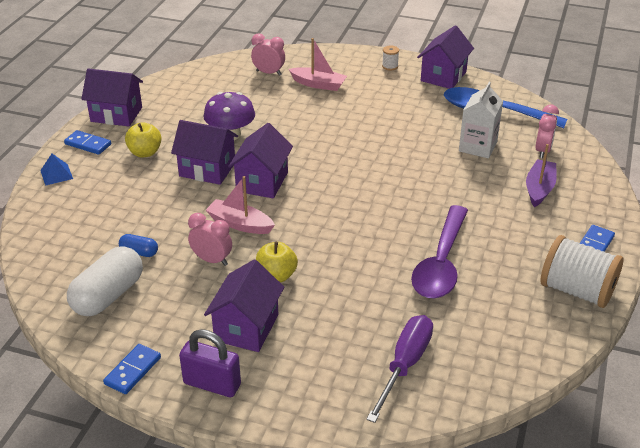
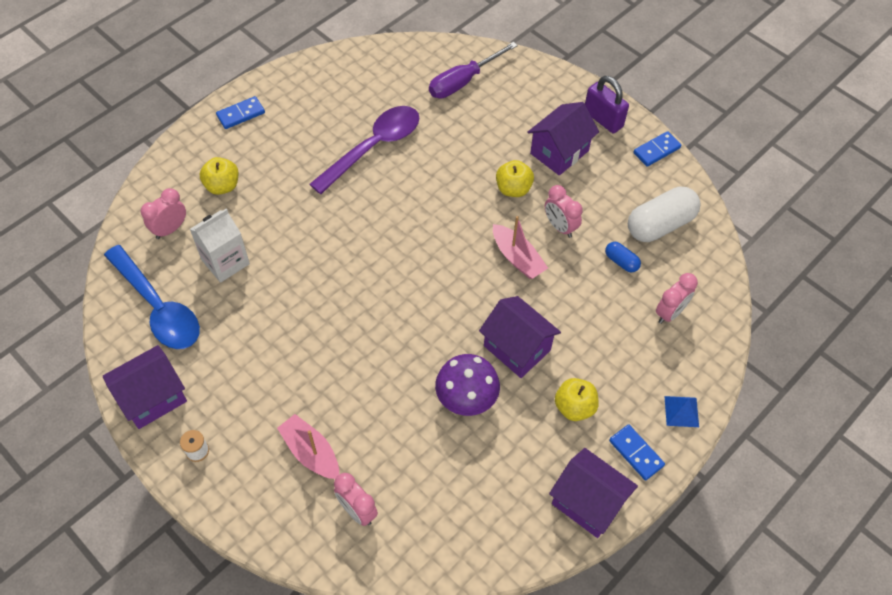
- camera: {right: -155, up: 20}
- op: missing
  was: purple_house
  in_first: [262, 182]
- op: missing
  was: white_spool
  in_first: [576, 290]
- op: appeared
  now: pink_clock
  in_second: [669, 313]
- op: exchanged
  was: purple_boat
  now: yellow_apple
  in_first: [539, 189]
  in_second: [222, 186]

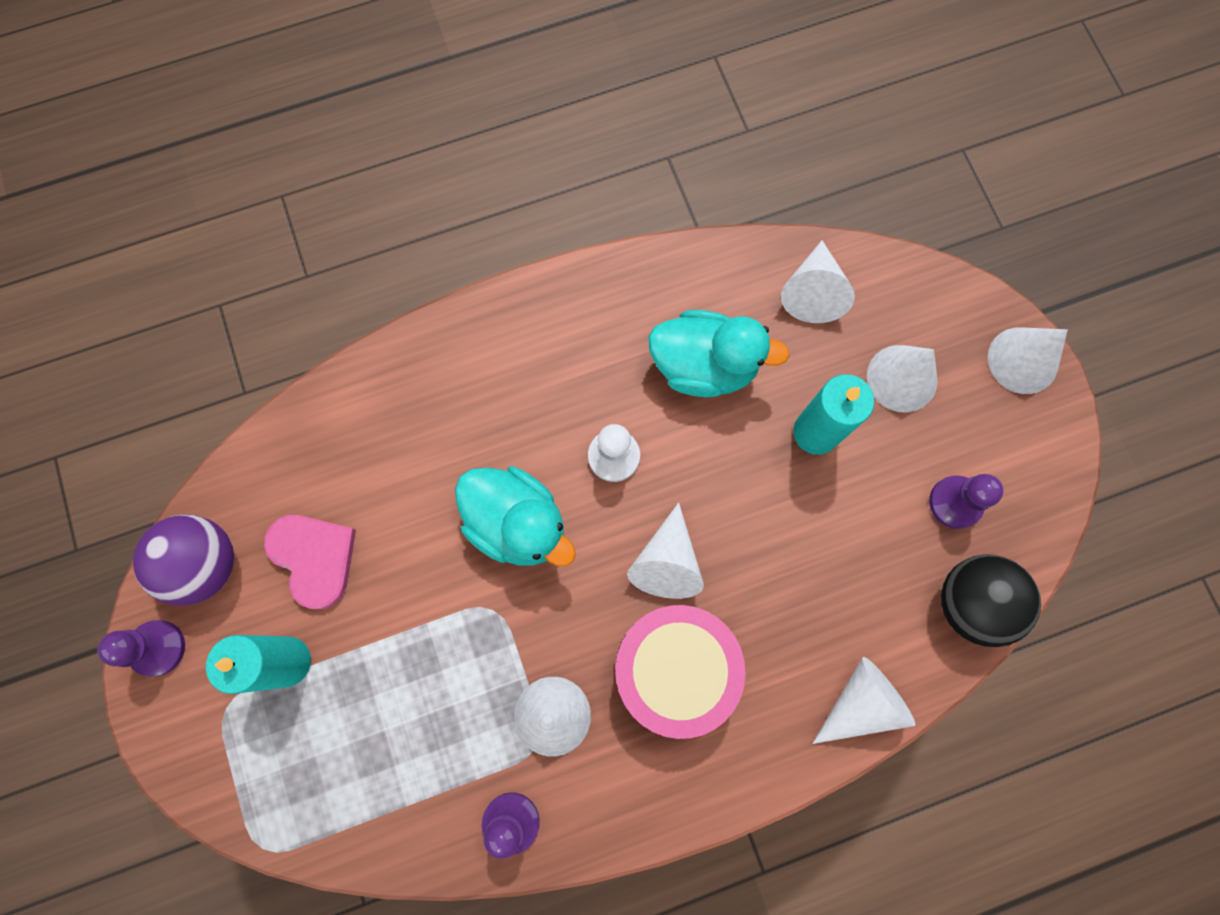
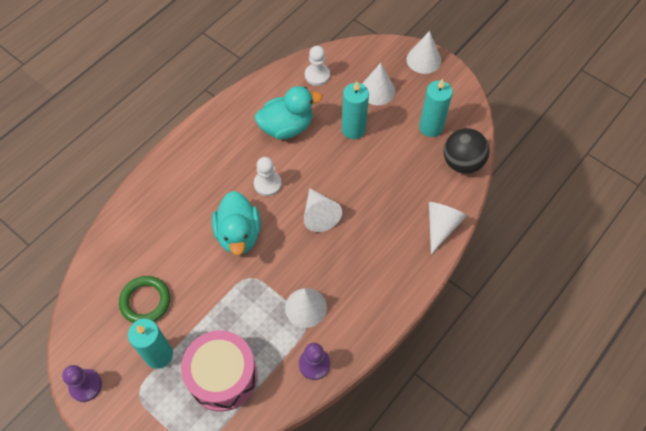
- camera: {right: -30, up: -15}
- op: missing
  was: purple_ball
  in_first: [205, 564]
- op: relocated
  was: pink_drum
  in_first: [674, 668]
  in_second: [223, 376]
- op: exchanged
  was: pink_heart
  now: green_ring
  in_first: [314, 558]
  in_second: [145, 301]
- op: exchanged
  was: white_cone
  now: white_pawn
  in_first: [813, 292]
  in_second: [317, 75]
- op: exchanged
  was: purple_pawn
  now: turquoise_candle
  in_first: [955, 502]
  in_second: [431, 127]
- op: spun
  was: turquoise_duck
  in_first: [517, 523]
  in_second: [239, 235]
  clockwise: 75

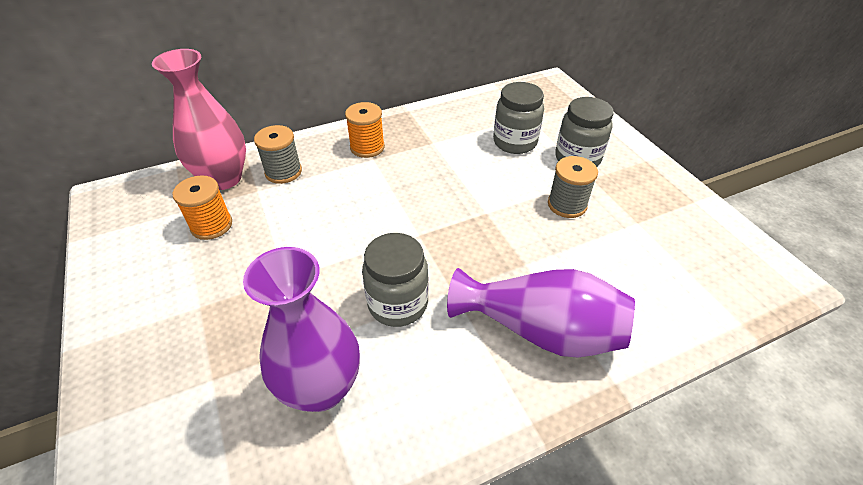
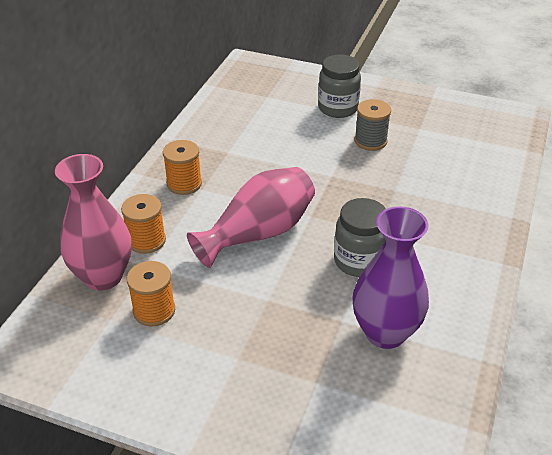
- camera: {right: -45, up: -5}
- op: missing
  was: purple_vase
  in_first: [540, 330]
- op: missing
  was: grey_jar
  in_first: [515, 142]
- op: appeared
  now: pink_vase
  in_second: [258, 233]
- op: colour
  was: grey_spool
  now: orange_spool
  in_first: [283, 172]
  in_second: [146, 240]

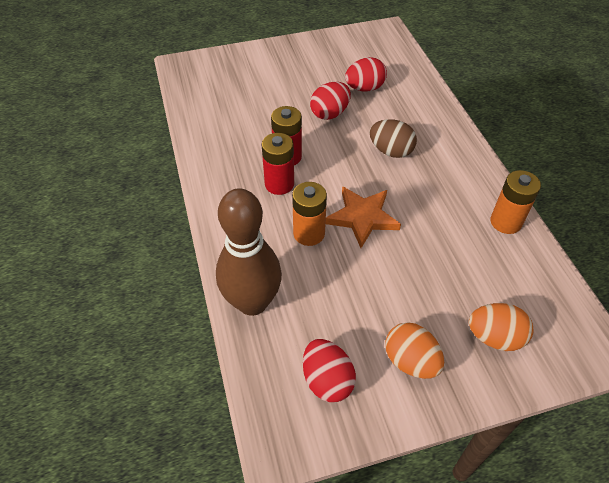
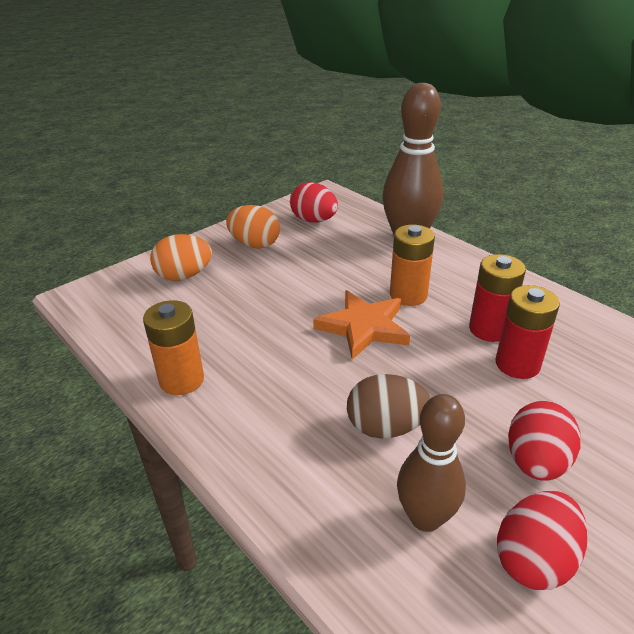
- camera: {right: 155, up: -15}
- op: appeared
  now: brown_bowling_pin
  in_second: [425, 517]

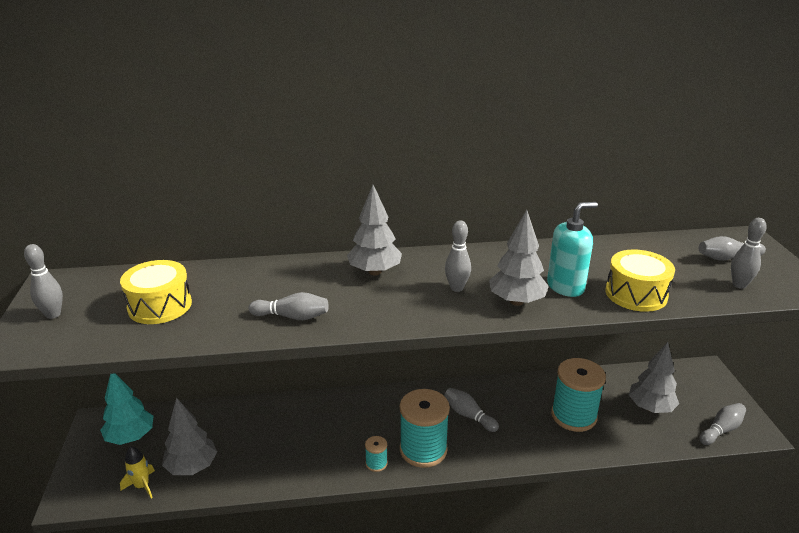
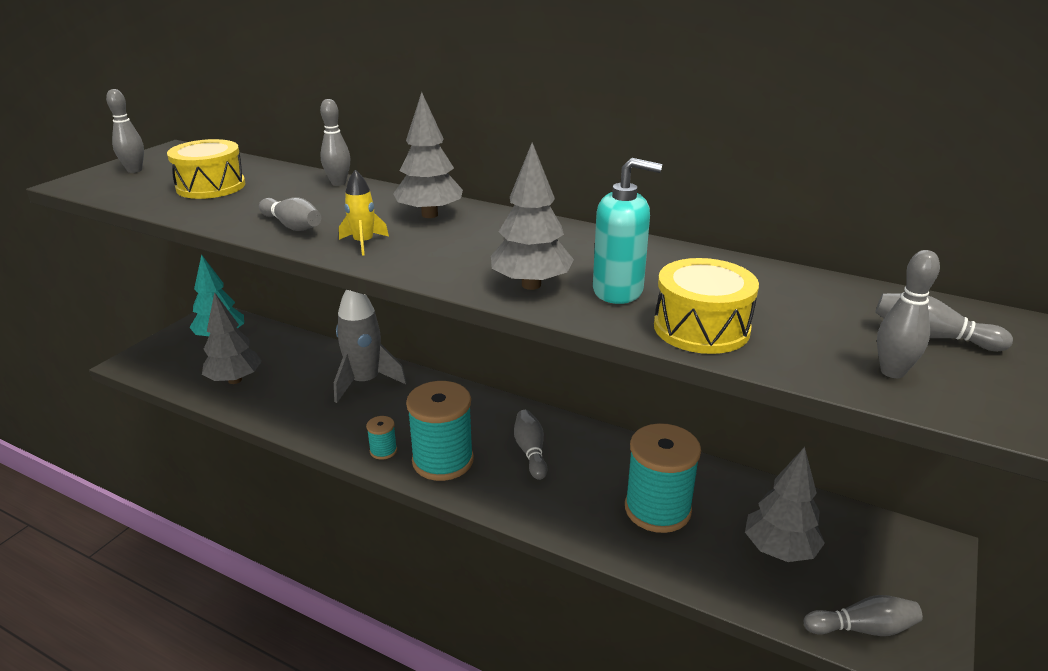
- camera: {right: 35, up: 0}
- op: appeared
  now: grey_rocket
  in_second: [365, 382]
- op: relocated
  was: yellow_rocket
  in_first: [142, 486]
  in_second: [363, 243]
- op: relocated
  was: grey_bowling_pin
  in_first: [456, 288]
  in_second: [338, 183]

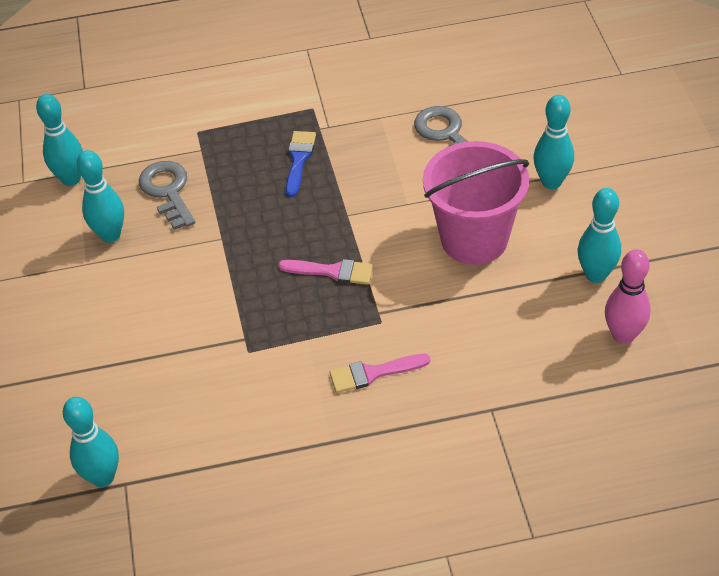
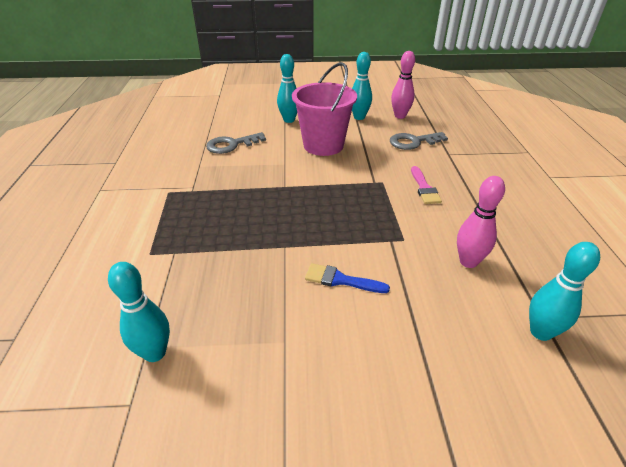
- camera: {right: -85, up: -10}
- op: missing
  was: turquoise_bowling_pin
  in_first: [110, 235]
- op: missing
  was: pink_brush
  in_first: [332, 271]
- op: appeared
  now: pink_bowling_pin
  in_second: [468, 262]
- op: relocated
  was: grey_key
  in_first: [167, 191]
  in_second: [413, 142]
- op: relocated
  was: blue_brush
  in_first: [299, 160]
  in_second: [340, 280]

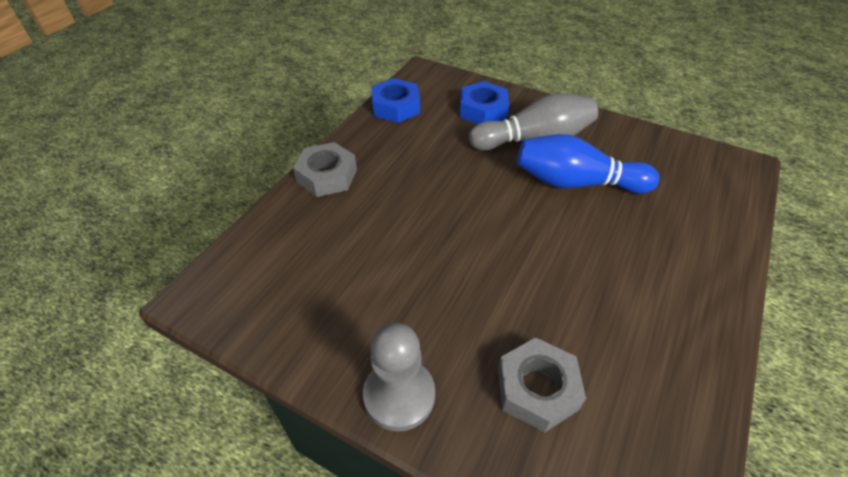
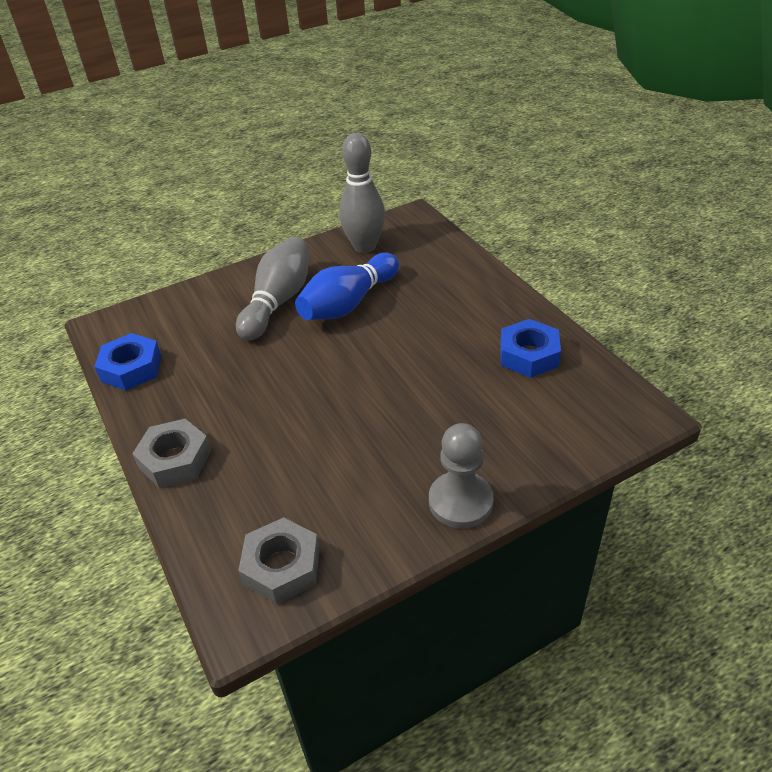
- camera: {right: -55, up: -5}
- op: appeared
  now: grey_bowling_pin
  in_second: [365, 247]
- op: relocated
  was: blue_nut
  in_first: [483, 110]
  in_second: [529, 355]
- op: relocated
  was: grey_nut
  in_first: [537, 389]
  in_second: [282, 566]

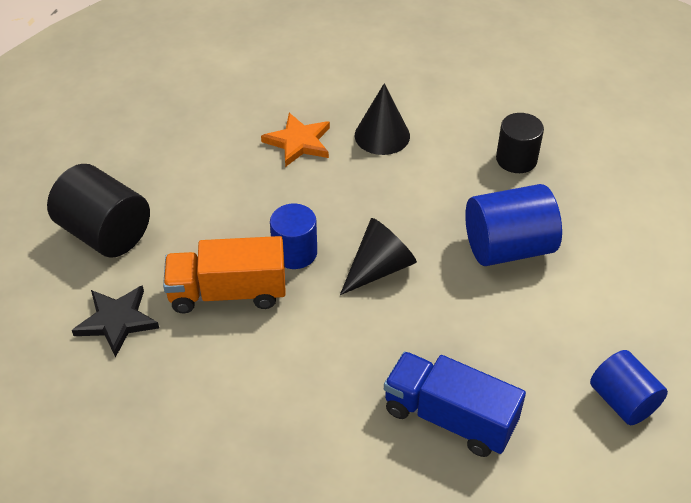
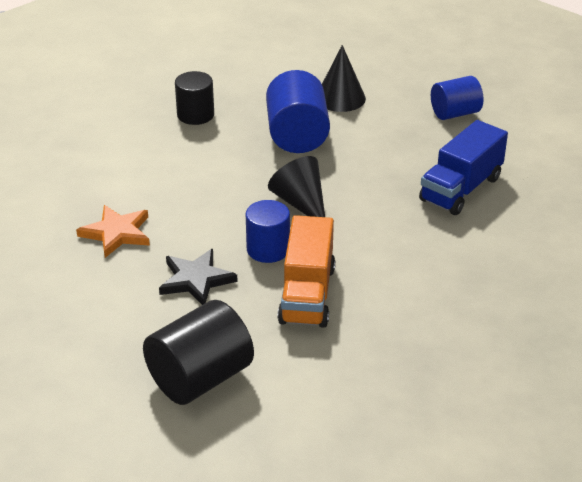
- camera: {right: -80, up: -10}
- op: relocated
  was: black_star
  in_first: [117, 321]
  in_second: [196, 280]
- op: relocated
  was: black_cone
  in_first: [382, 135]
  in_second: [340, 98]

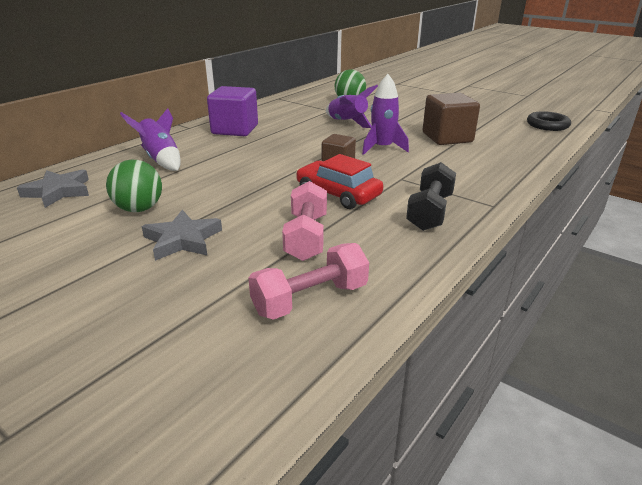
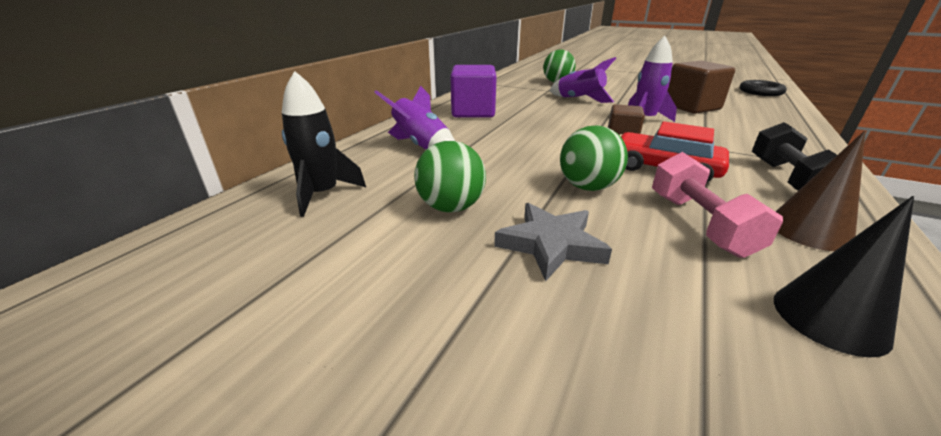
- camera: {right: -10, up: 0}
- op: appeared
  now: green_ball
  in_second: [587, 187]
- op: appeared
  now: brown_cone
  in_second: [809, 230]
- op: exchanged
  was: grey_star
  now: black_rocket
  in_first: [58, 191]
  in_second: [323, 194]
- op: exchanged
  was: pink_dumbbell
  now: black_cone
  in_first: [310, 299]
  in_second: [829, 318]

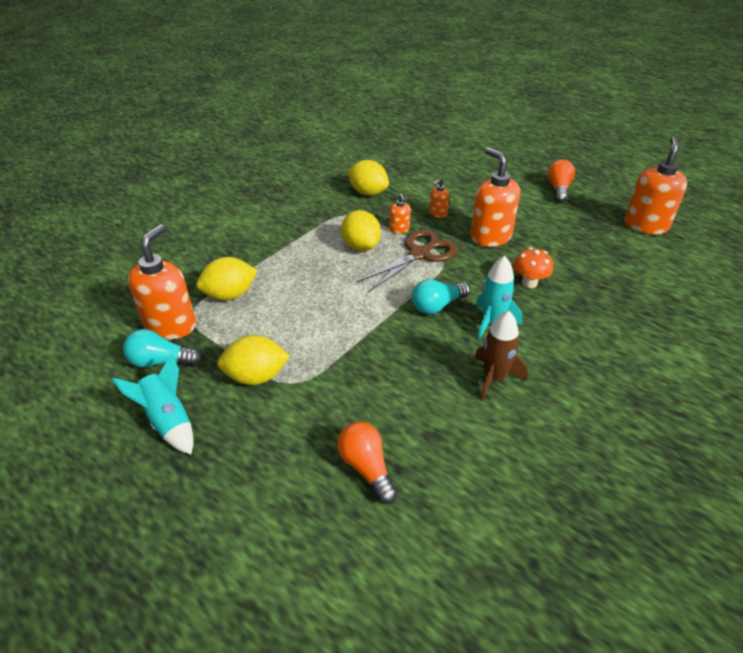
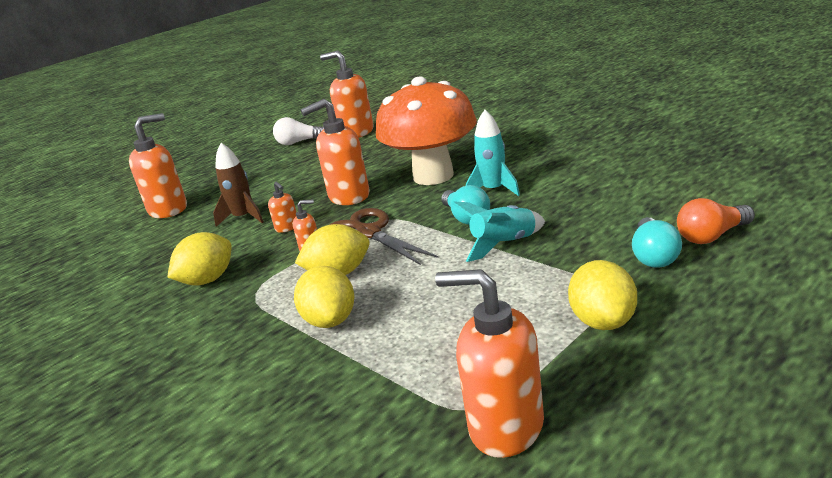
- camera: {right: -80, up: -15}
- op: missing
  was: orange_light_bulb
  in_first: [558, 189]
- op: appeared
  now: orange_soap_dispenser
  in_second: [168, 209]
- op: appeared
  now: white_light_bulb
  in_second: [299, 142]
- op: relocated
  was: turquoise_rocket
  in_first: [168, 421]
  in_second: [504, 244]
- op: relocated
  was: turquoise_light_bulb
  in_first: [160, 361]
  in_second: [653, 256]
- op: relocated
  was: yellow_lemon
  in_first: [230, 295]
  in_second: [330, 320]
- op: relocated
  was: brown_rocket
  in_first: [494, 378]
  in_second: [243, 218]
- op: size
  was: orange_mushroom
  in_first: [529, 283]
  in_second: [433, 176]
  ratio: 2.49

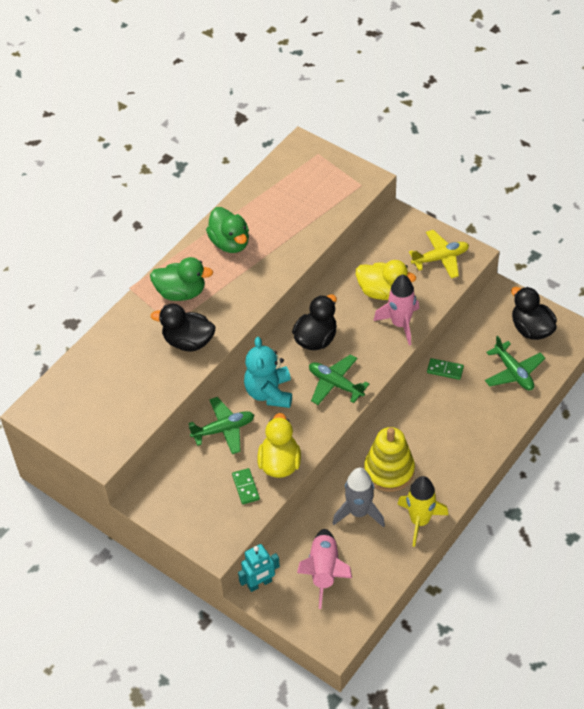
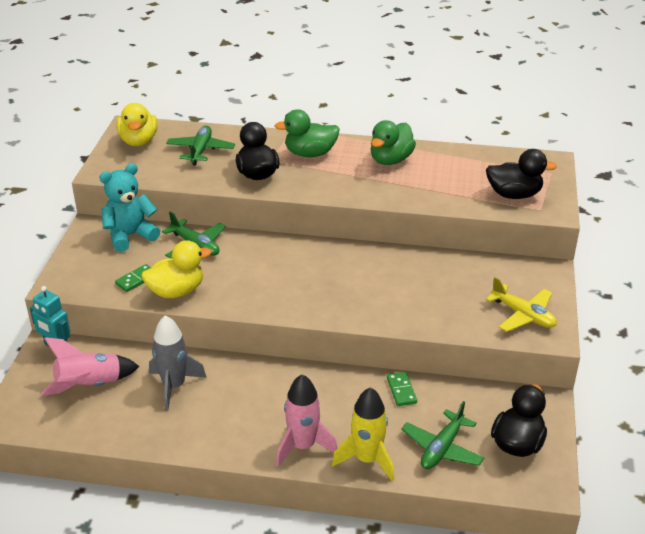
- camera: {right: 60, up: -15}
- op: missing
  was: yellow_stacking_toy
  in_first: [389, 470]
- op: relocated
  was: turquoise_teddy_bear
  in_first: [269, 393]
  in_second: [130, 236]
- op: relocated
  was: black_duck
  in_first: [316, 339]
  in_second: [514, 194]
- op: relocated
  was: green_plane
  in_first: [335, 384]
  in_second: [200, 150]
- op: relocated
  was: yellow_duck
  in_first: [382, 292]
  in_second: [139, 141]
- op: relocated
  was: pink_rocket
  in_first: [400, 324]
  in_second: [303, 446]
- op: relocated
  was: yellow_rocket
  in_first: [419, 521]
  in_second: [367, 459]
- op: spun
  was: green_duck
  in_first: [181, 292]
  in_second: [310, 153]
  clockwise: 105

